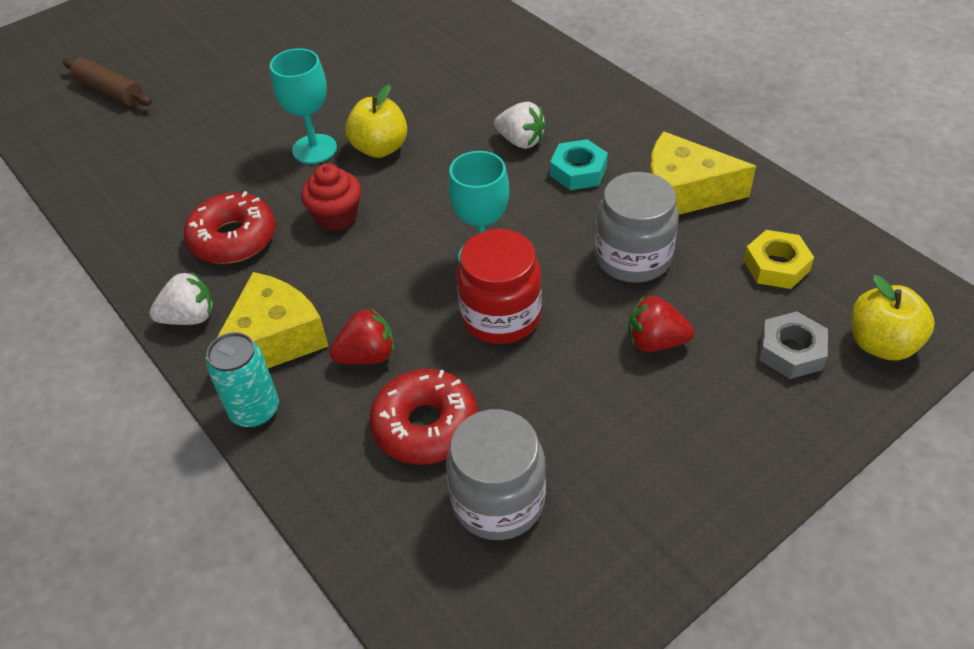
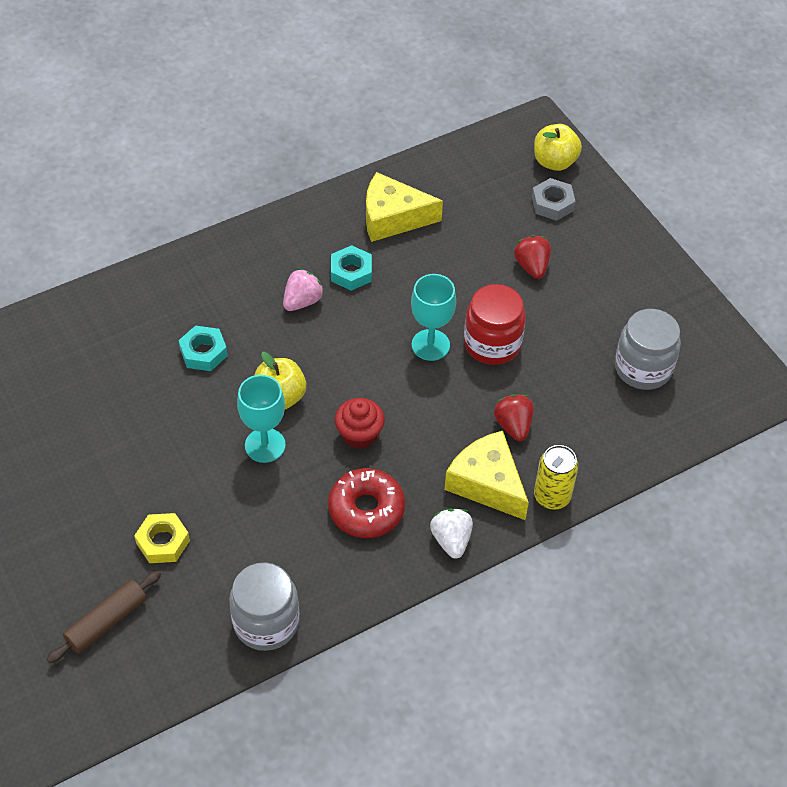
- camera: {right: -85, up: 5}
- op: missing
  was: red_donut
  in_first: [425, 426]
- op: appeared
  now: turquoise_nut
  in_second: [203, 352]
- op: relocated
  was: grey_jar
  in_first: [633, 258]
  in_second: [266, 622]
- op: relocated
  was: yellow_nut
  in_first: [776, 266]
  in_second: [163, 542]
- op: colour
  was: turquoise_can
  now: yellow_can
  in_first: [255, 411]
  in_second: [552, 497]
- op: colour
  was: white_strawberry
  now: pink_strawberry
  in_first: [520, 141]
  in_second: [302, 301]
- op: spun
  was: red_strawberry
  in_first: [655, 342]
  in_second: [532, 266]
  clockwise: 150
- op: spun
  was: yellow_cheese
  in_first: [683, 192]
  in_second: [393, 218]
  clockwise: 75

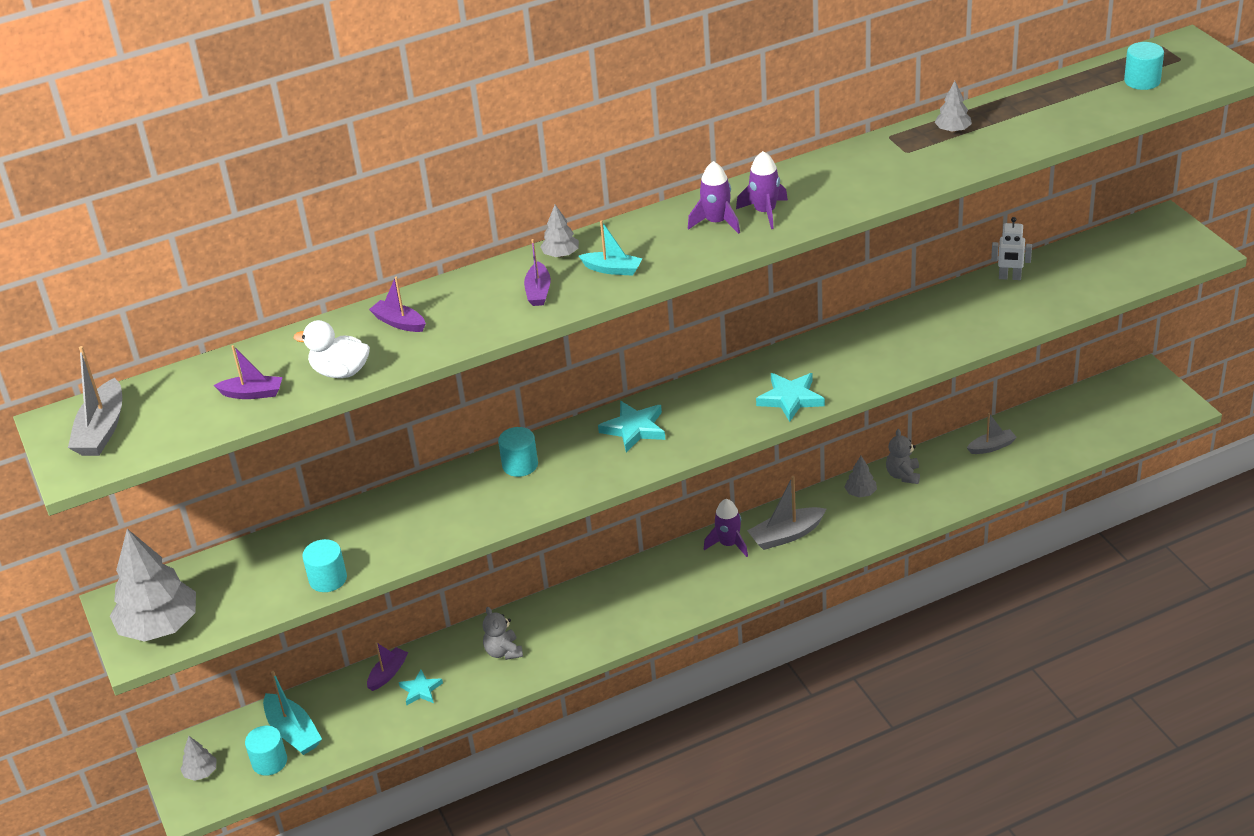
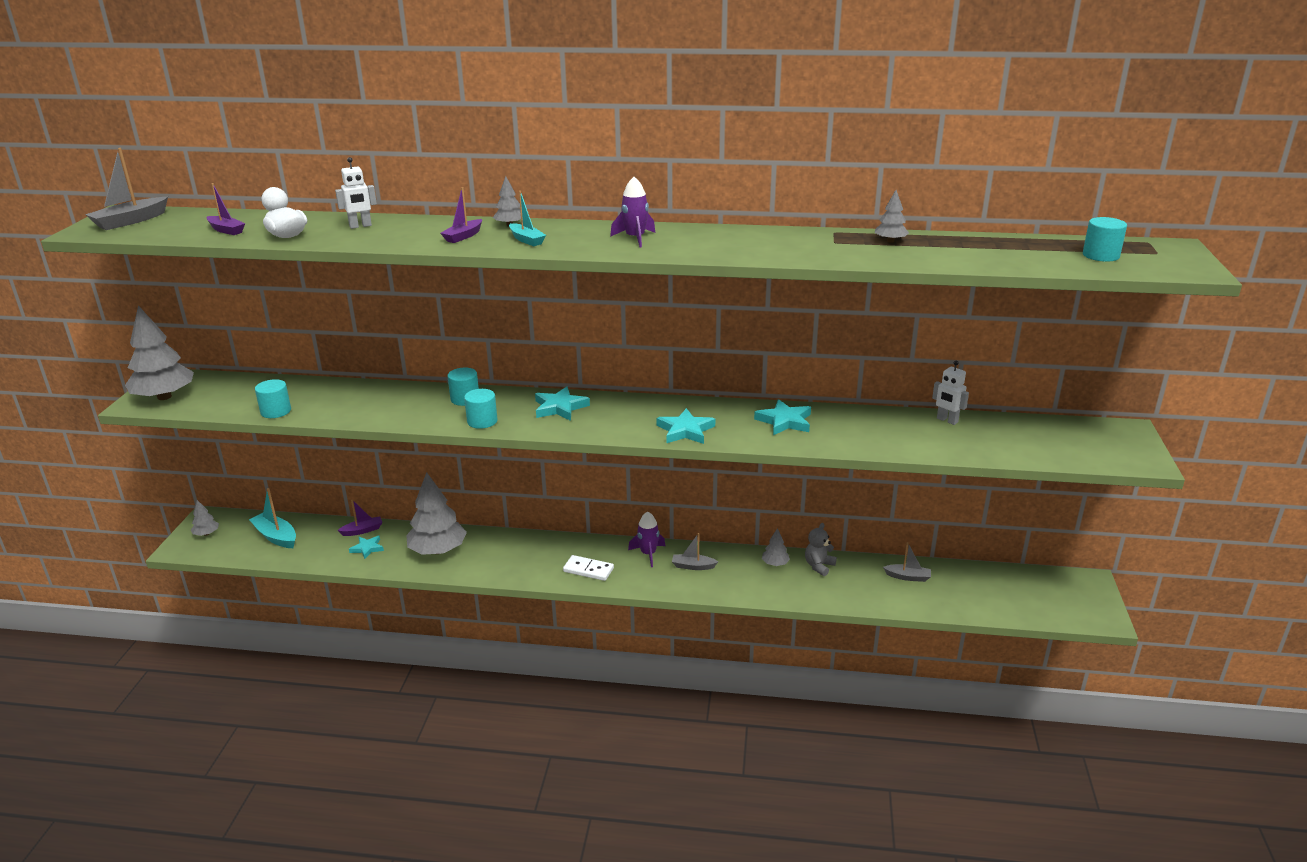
- camera: {right: 30, up: -10}
- op: missing
  was: purple_rocket
  in_first: [765, 212]
- op: appeared
  now: white_domino
  in_second: [588, 570]
- op: appeared
  now: turquoise_star
  in_second: [784, 421]
- op: relocated
  was: turquoise_cylinder
  in_first: [269, 762]
  in_second: [482, 421]
- op: exchanged
  was: purple_boat
  now: white_robot
  in_first: [399, 323]
  in_second: [360, 226]
- op: exchanged
  was: grey_teddy_bear
  now: grey_tree
  in_first: [503, 652]
  in_second: [438, 550]
- op: spun
  was: turquoise_boat
  in_first: [293, 732]
  in_second: [276, 536]
  clockwise: 135
- op: size
  was: grey_boat
  in_first: [786, 535]
  in_second: [693, 566]
  ratio: 0.64

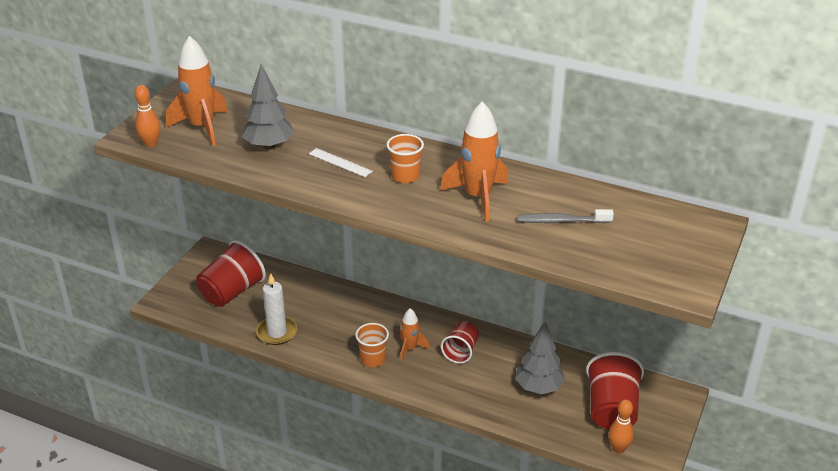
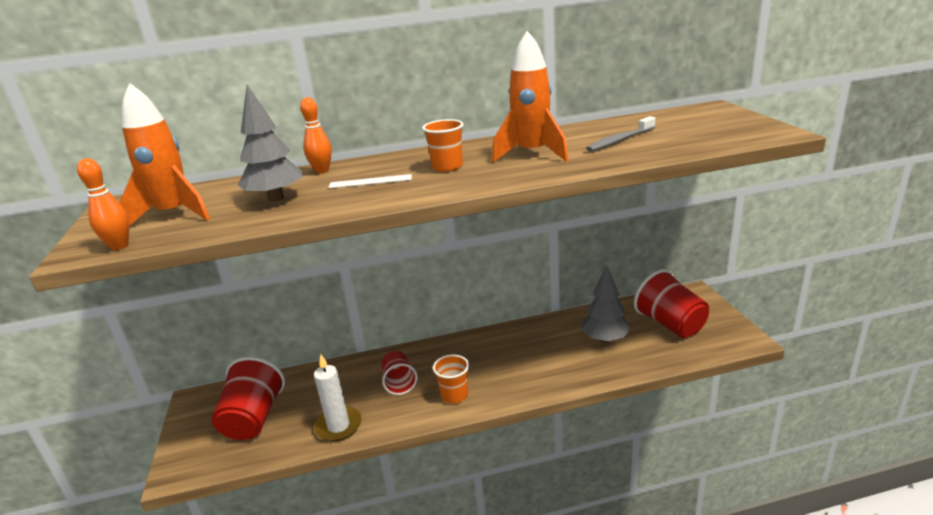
- camera: {right: -35, up: -10}
- op: missing
  was: orange_rocket
  in_first: [410, 349]
- op: relocated
  was: red_cup
  in_first: [461, 351]
  in_second: [399, 383]
- op: relocated
  was: orange_bowling_pin
  in_first: [618, 449]
  in_second: [322, 171]

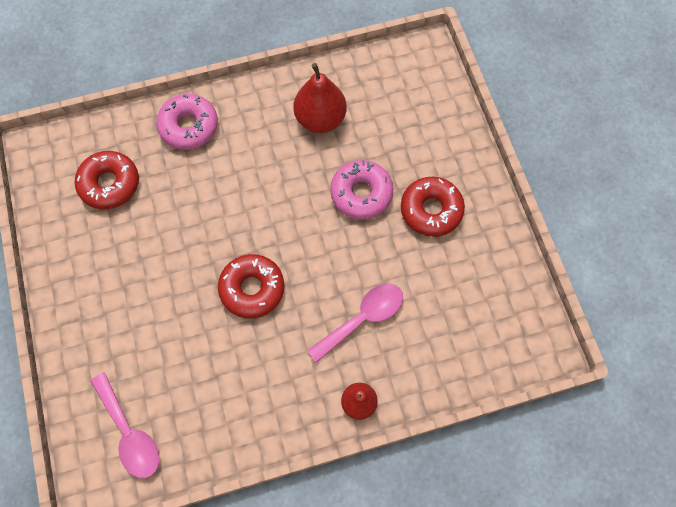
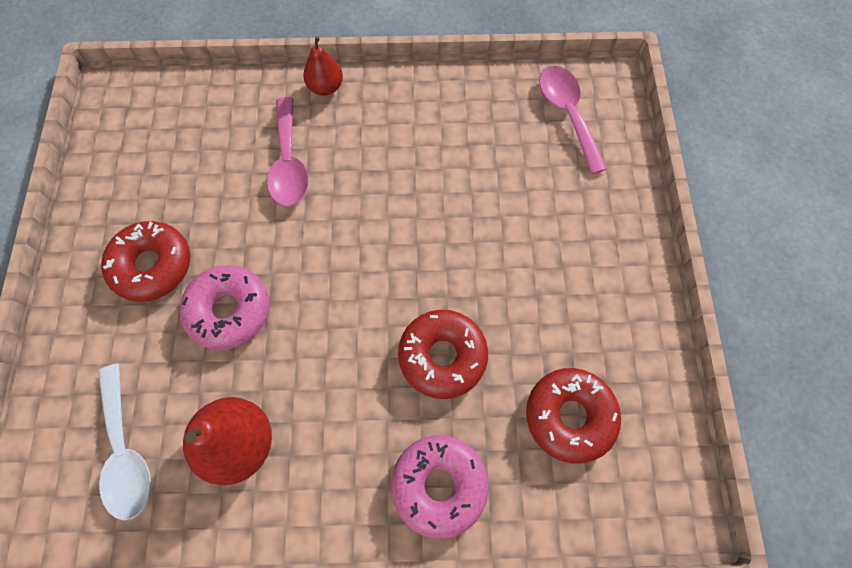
- camera: {right: -165, up: 0}
- op: appeared
  now: white_spoon
  in_second: [126, 451]
- op: relocated
  was: red_donut
  in_first: [252, 289]
  in_second: [442, 356]
- op: spun
  was: pink_spoon
  in_first: [363, 318]
  in_second: [289, 163]
  clockwise: -75

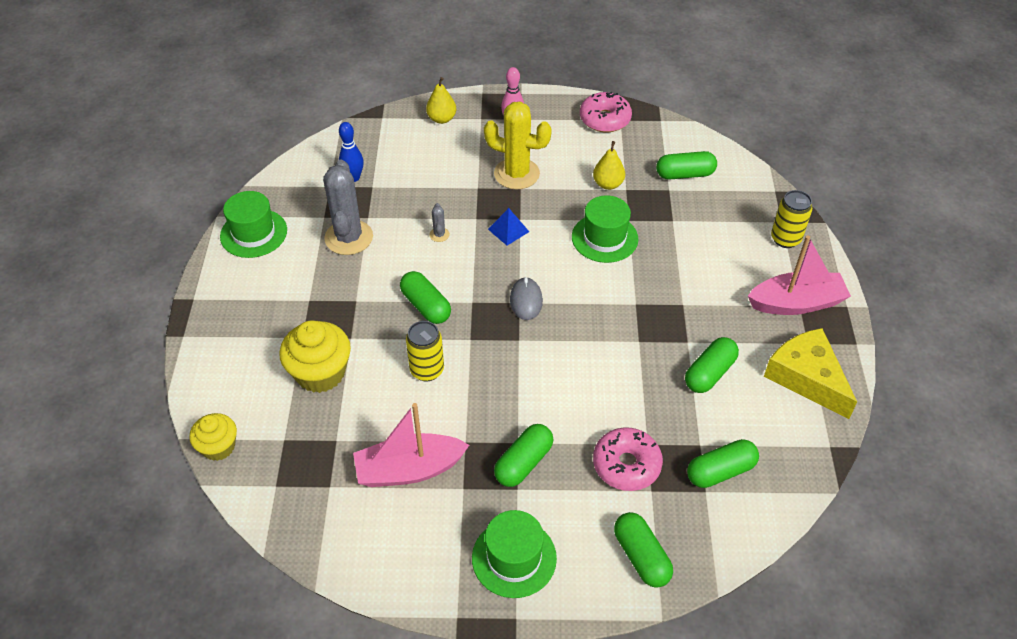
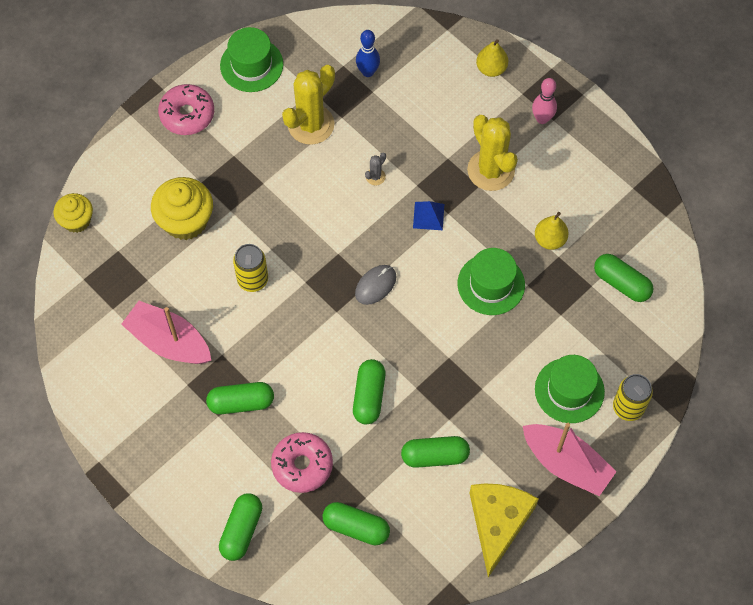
- camera: {right: 45, up: 15}
- op: relocated
  was: green_capsule
  in_first: [426, 306]
  in_second: [369, 396]
- op: relocated
  was: green_hat
  in_first: [514, 558]
  in_second: [569, 390]
- op: relocated
  was: pink_donut
  in_first: [605, 119]
  in_second: [187, 114]
- op: colour
  was: grey_cactus
  now: yellow_cactus
  in_first: [349, 238]
  in_second: [311, 124]

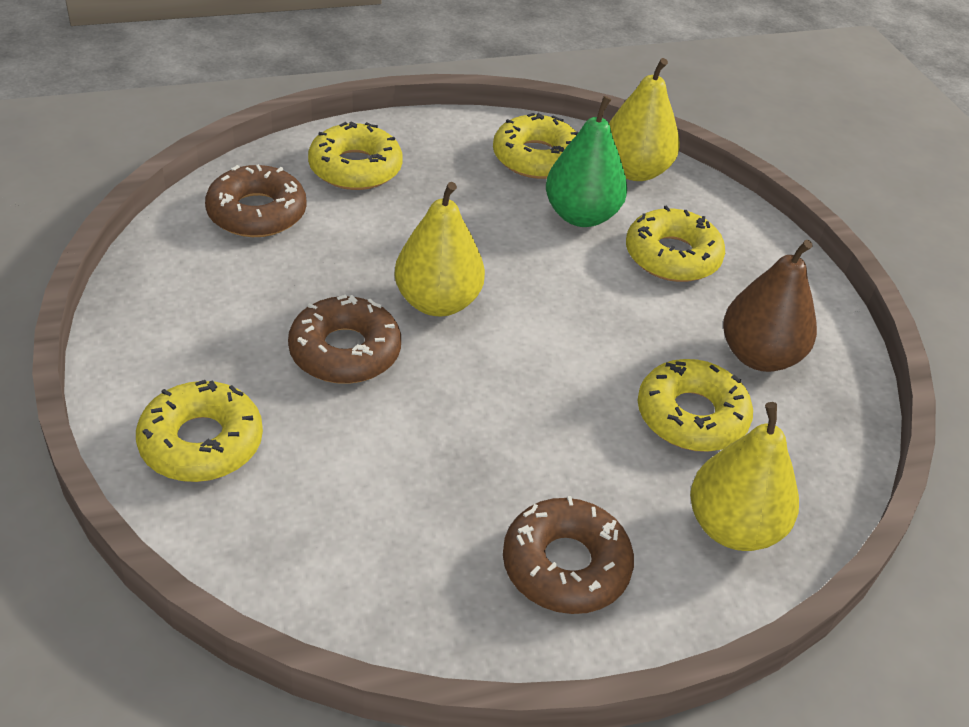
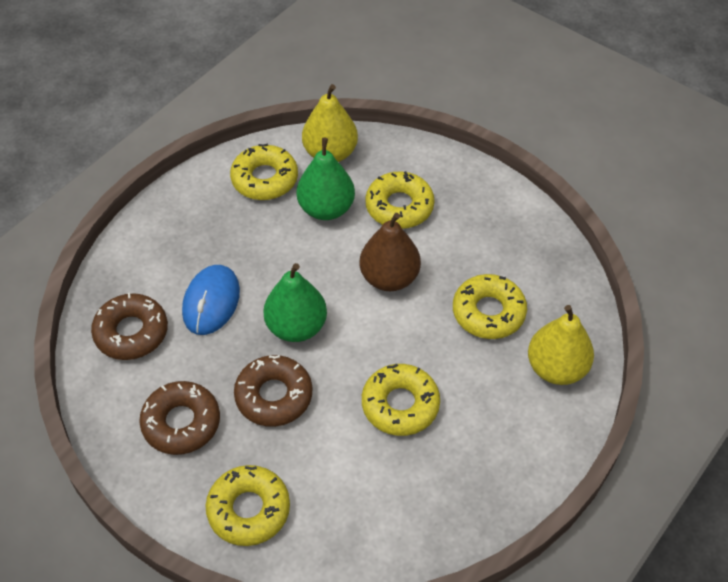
- camera: {right: -30, up: 10}
- op: appeared
  now: blue_mouse
  in_second: [211, 302]
- op: relocated
  was: yellow_donut
  in_first: [355, 168]
  in_second: [400, 405]
- op: relocated
  was: brown_donut
  in_first: [565, 565]
  in_second: [181, 423]
- op: relocated
  was: brown_pear
  in_first: [759, 356]
  in_second: [389, 278]
- op: colour
  was: yellow_pear
  now: green_pear
  in_first: [437, 302]
  in_second: [296, 327]

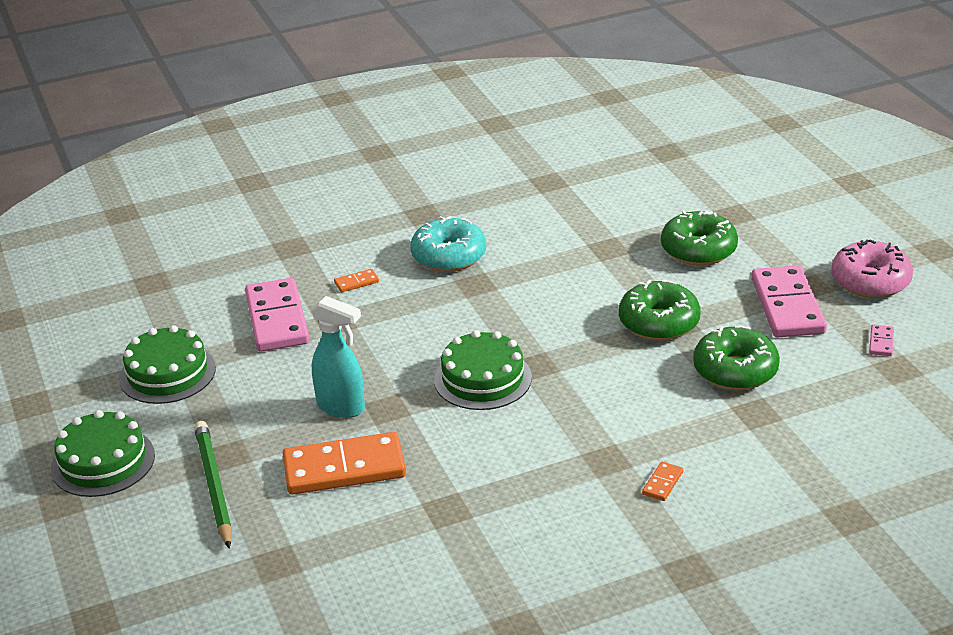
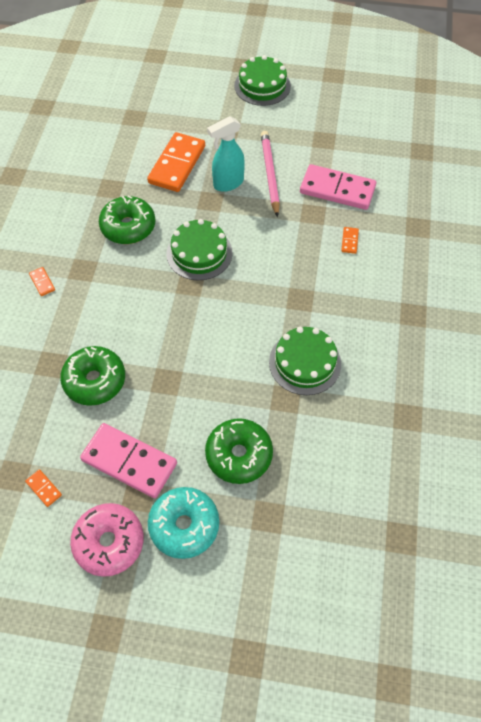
- camera: {right: 120, up: 25}
- op: missing
  was: green_pencil
  in_first: [214, 486]
- op: appeared
  now: pink_pencil
  in_second: [270, 174]
- op: relocated
  was: green_cake
  in_first: [167, 373]
  in_second: [305, 363]
- op: relocated
  was: turquoise_donut
  in_first: [449, 256]
  in_second: [184, 525]
- op: relocated
  was: green_donut
  in_first: [659, 323]
  in_second: [128, 227]
- op: colour
  was: pink_domino
  now: orange_domino
  in_first: [881, 342]
  in_second: [44, 488]

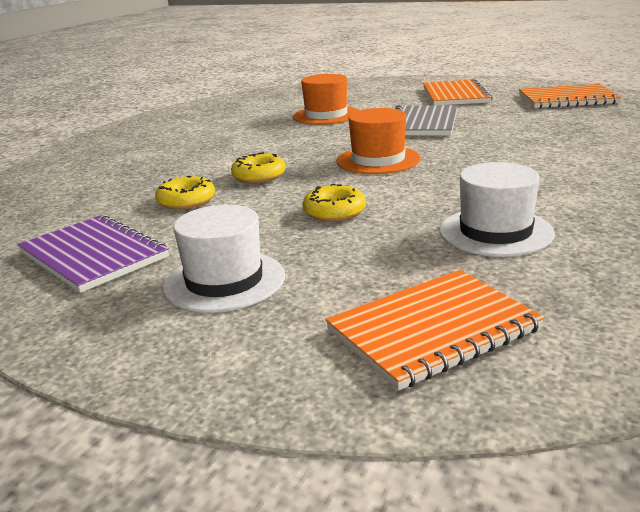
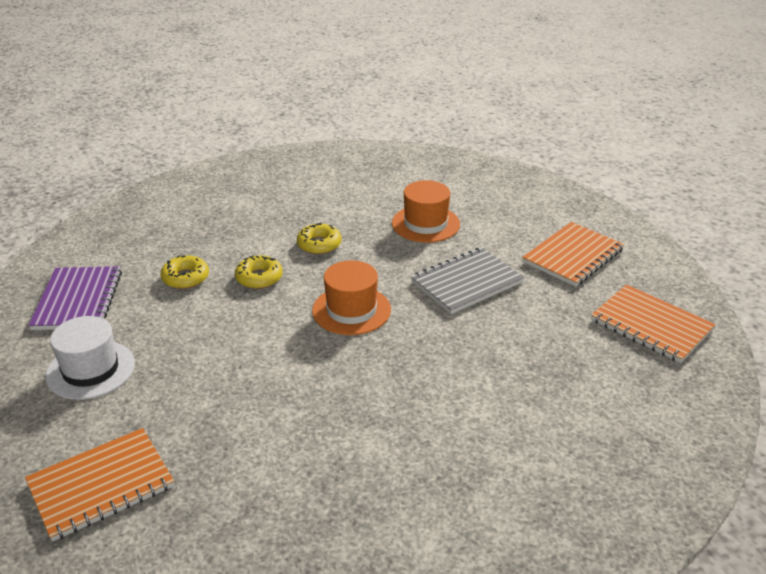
- camera: {right: 40, up: 10}
- op: missing
  was: white_hat
  in_first: [495, 232]
- op: relocated
  was: yellow_donut
  in_first: [334, 212]
  in_second: [319, 244]
- op: spun
  was: orange_notebook
  in_first: [433, 330]
  in_second: [101, 485]
  clockwise: -45

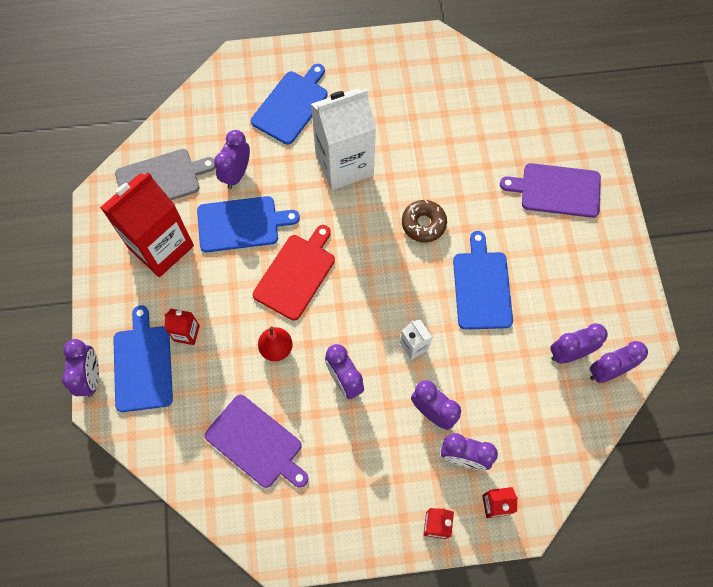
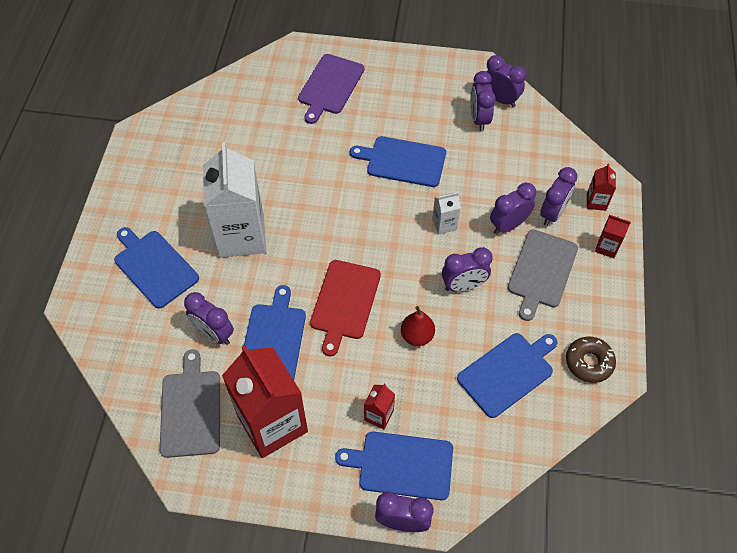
- camera: {right: -75, up: -10}
- op: appeared
  now: grey_cutting_board
  in_second: [541, 271]
- op: relocated
  was: brown_donut
  in_first: [423, 224]
  in_second: [589, 362]
- op: colour
  was: purple_cutting_board
  now: blue_cutting_board
  in_first: [256, 443]
  in_second: [507, 372]
- op: spun
  was: red_cutting_board
  in_first: [296, 274]
  in_second: [344, 302]
  clockwise: -120
- op: spun
  was: purple_clock
  in_first: [607, 371]
  in_second: [500, 99]
  clockwise: 135

